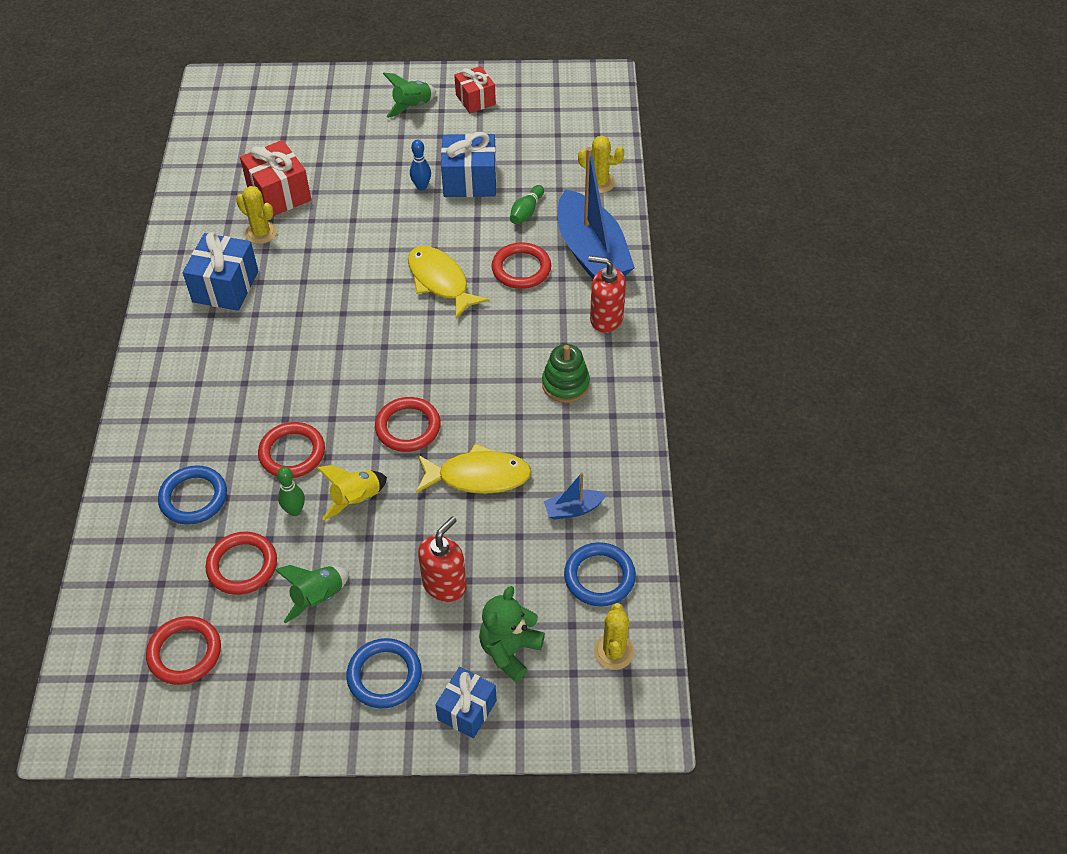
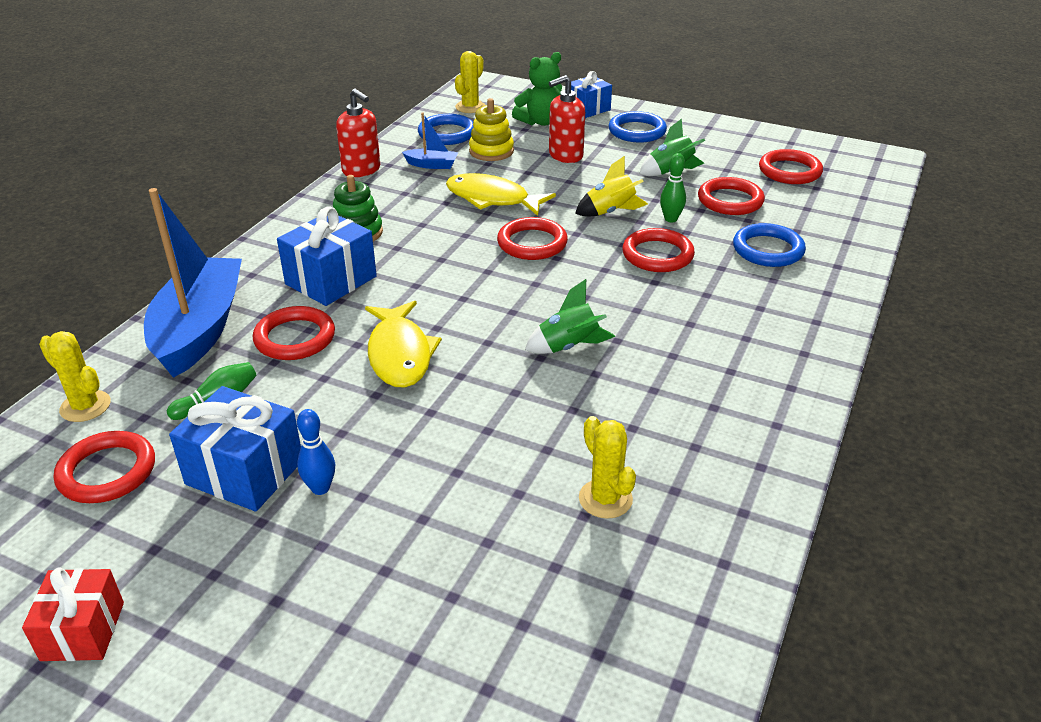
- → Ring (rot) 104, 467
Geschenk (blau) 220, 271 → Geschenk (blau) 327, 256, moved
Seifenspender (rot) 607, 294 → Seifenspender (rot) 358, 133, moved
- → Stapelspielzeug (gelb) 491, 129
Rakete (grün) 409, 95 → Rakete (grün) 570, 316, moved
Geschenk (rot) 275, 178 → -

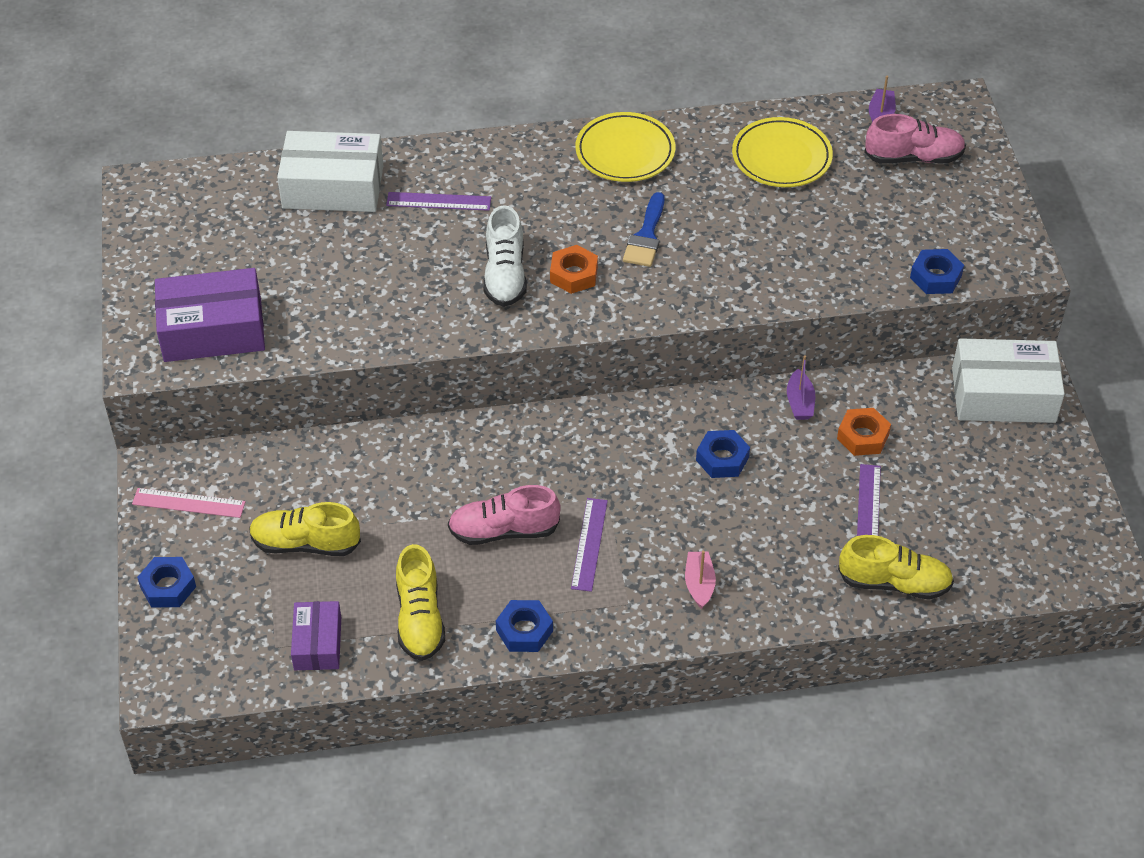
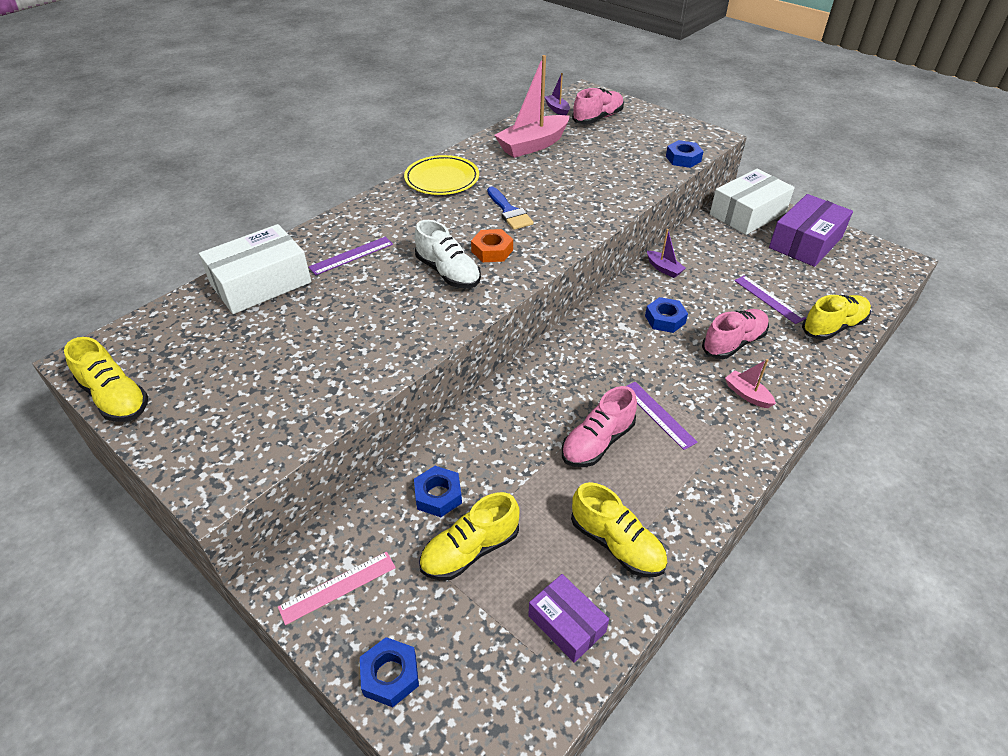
- → Schuh (gelb) 106, 379
Sechskantmutter (blau) 524, 626 → Sechskantmutter (blau) 438, 491, moved
Teller (gelb) 782, 152 → Boot (rosa) 531, 106
- → Schuh (rosa) 735, 334
Schachtel (lila) 210, 315 → Schachtel (lila) 811, 230, moved
Sechskantmutter (orange) 864, 432 → -

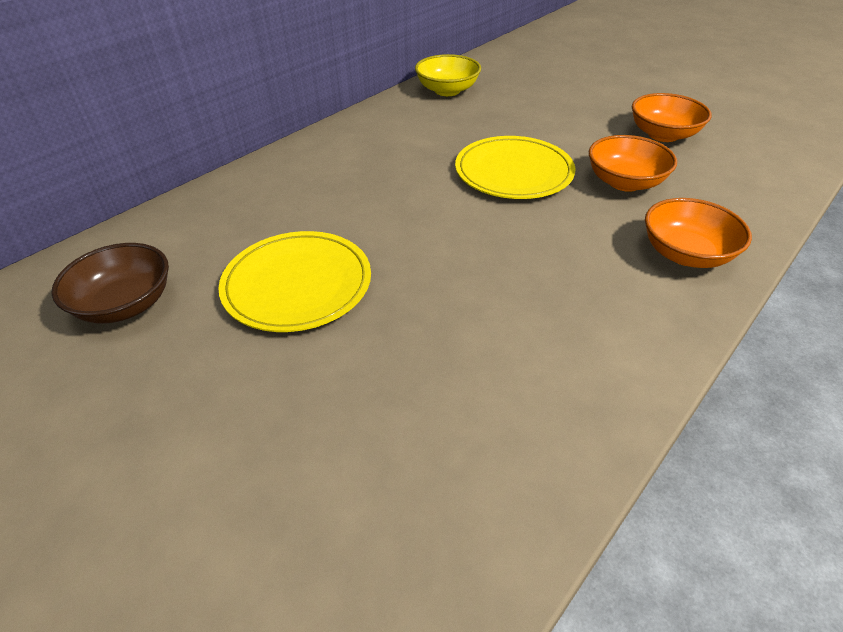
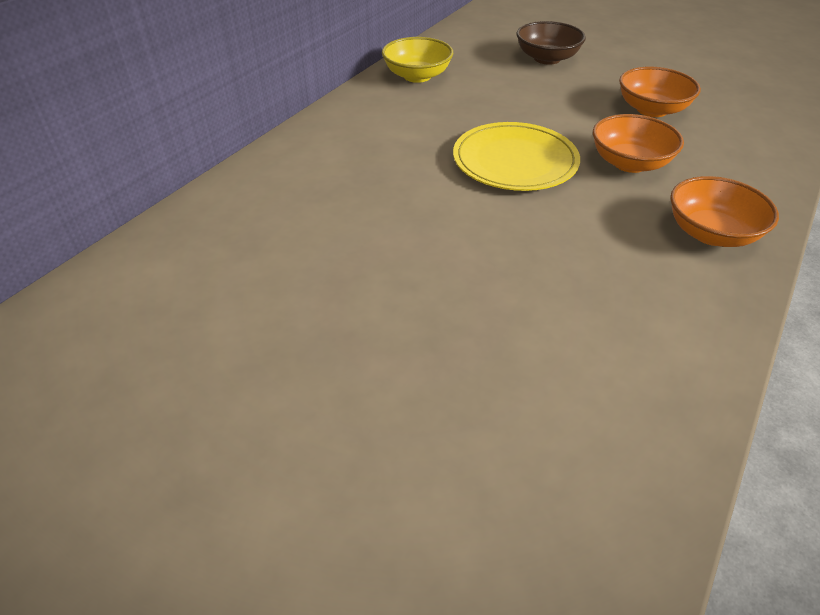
Schüssel (braun) 110, 283 → Schüssel (braun) 551, 43, moved
Teller (gelb) 294, 281 → -

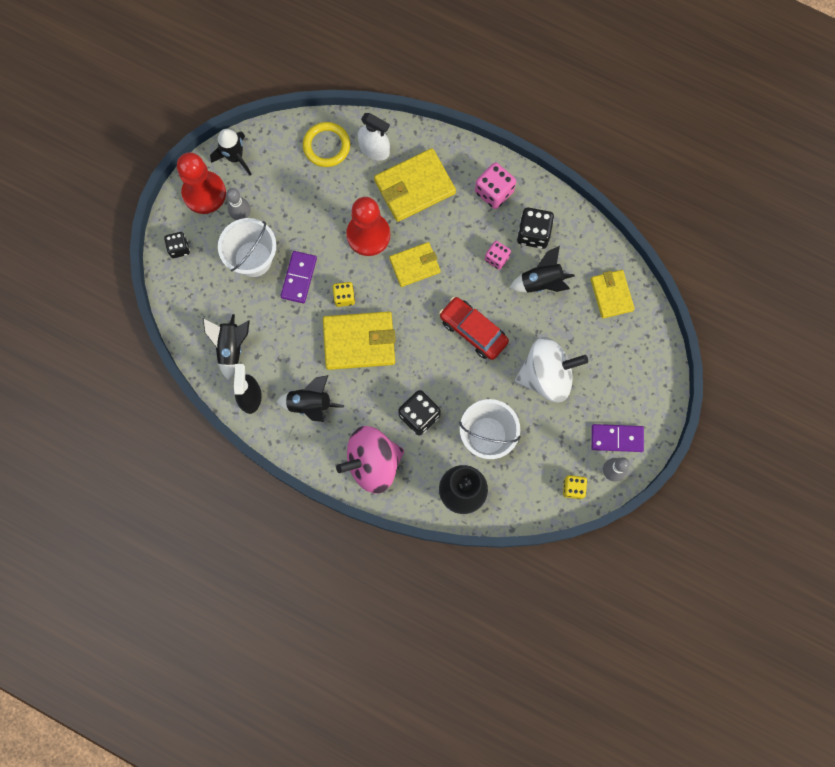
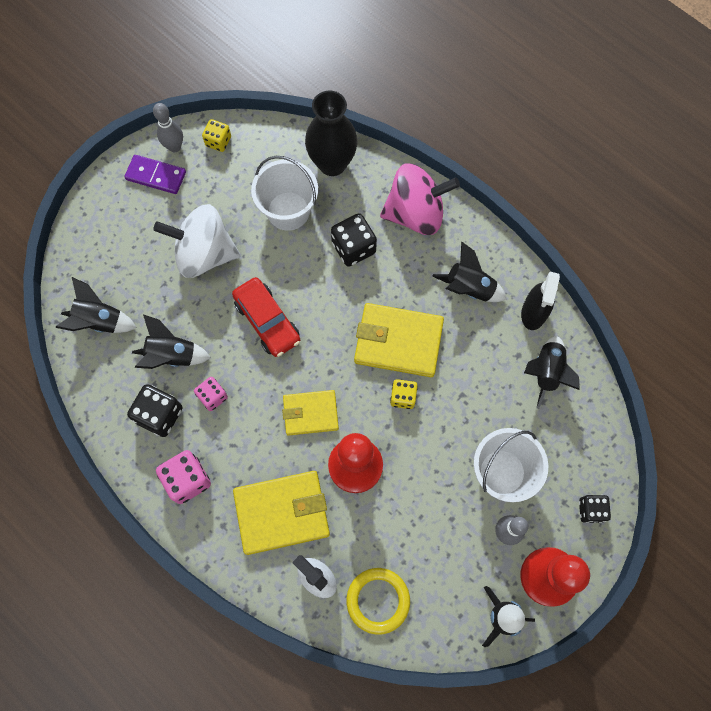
Geldbörse (gelb) 613, 294 → Rakete (schwarz) 96, 305
Dominostein (lila) 299, 277 → -

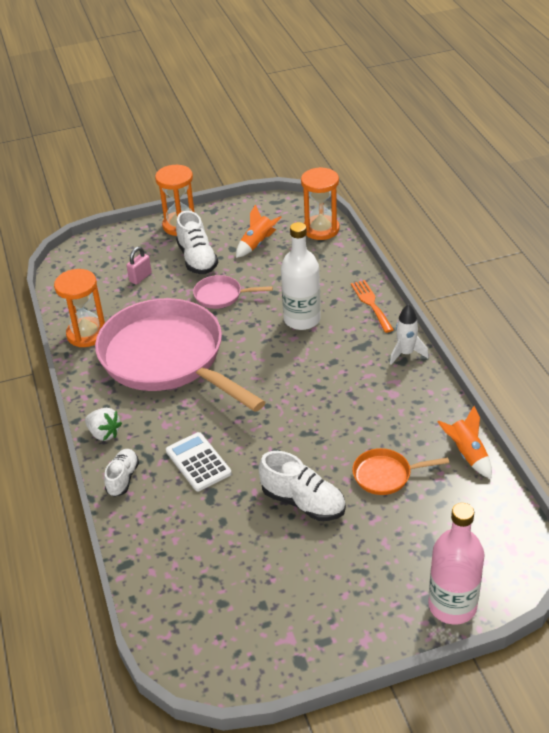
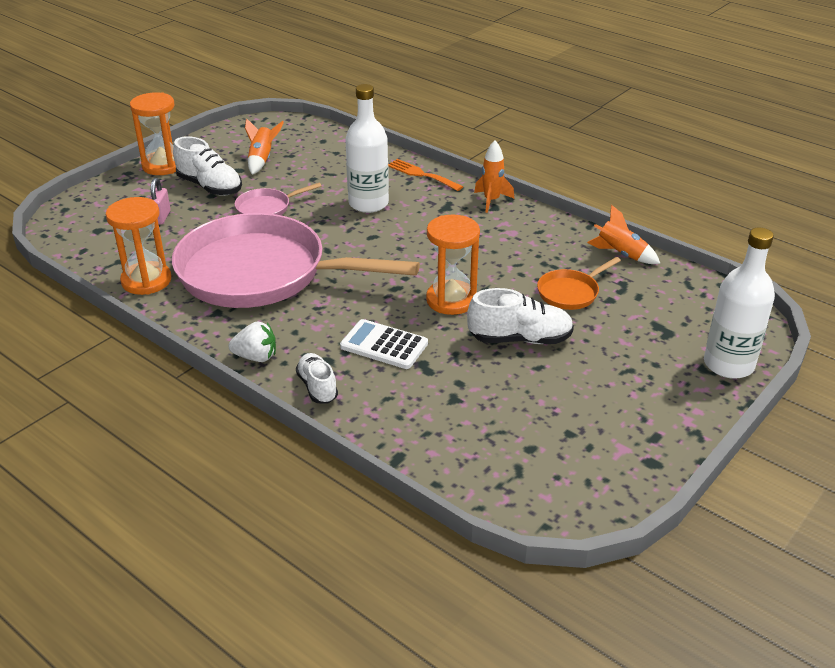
Sanduhr (orange) 320, 203 → Sanduhr (orange) 453, 265, moved
Rakete (weiß) 409, 334 → Rakete (orange) 494, 176
Flasche (rosa) 456, 564 → Flasche (weiß) 739, 303

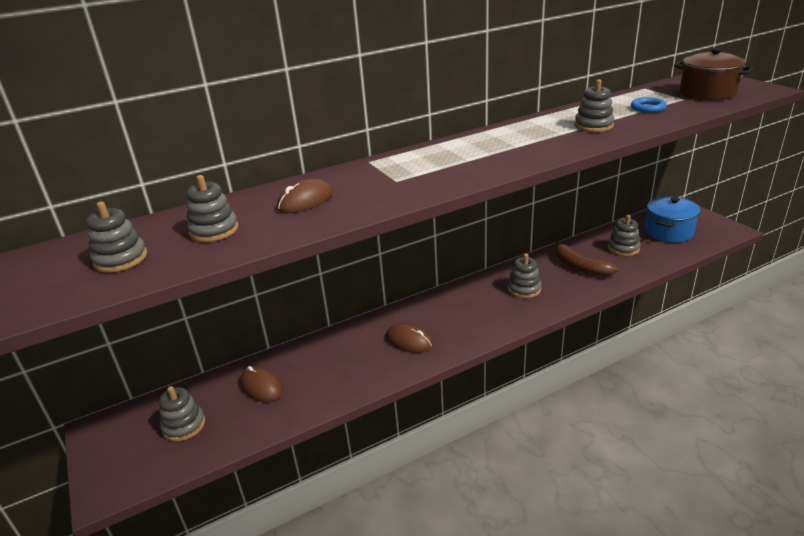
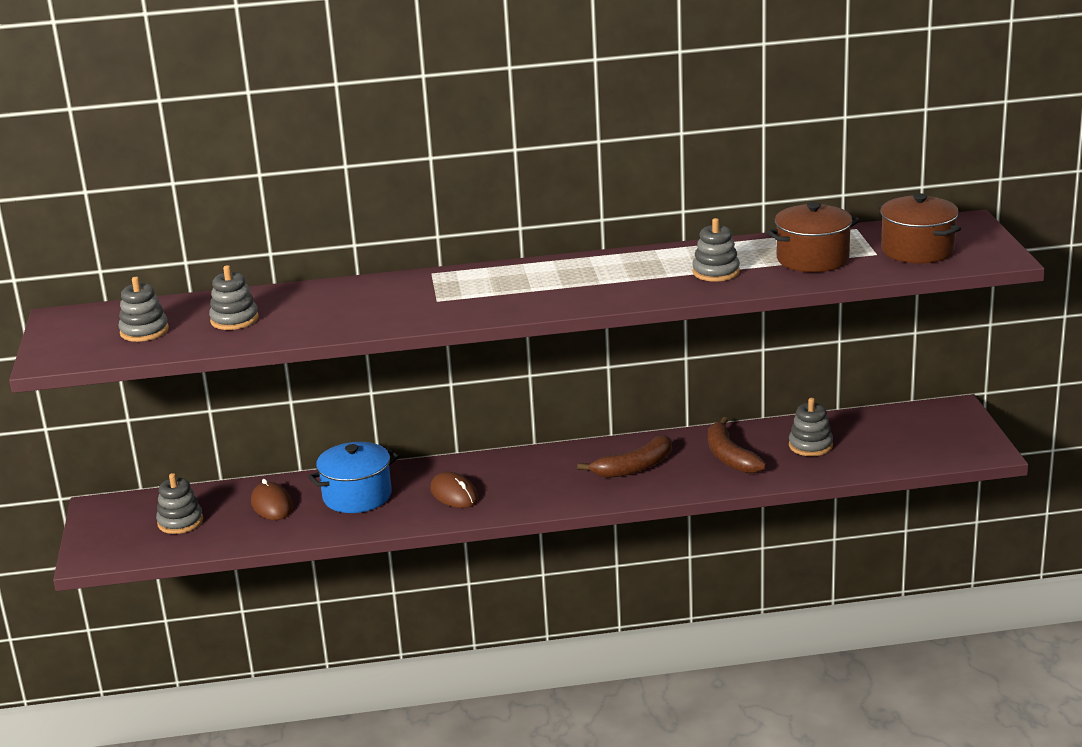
Kochtopf (blau) 673, 219 → Kochtopf (blau) 353, 477, moved
Stapelspielzeug (grau) 525, 276 → Banane (braun) 624, 456
Ring (blau) 649, 105 → Kochtopf (braun) 813, 237
Computermaus (braun) 305, 196 → -

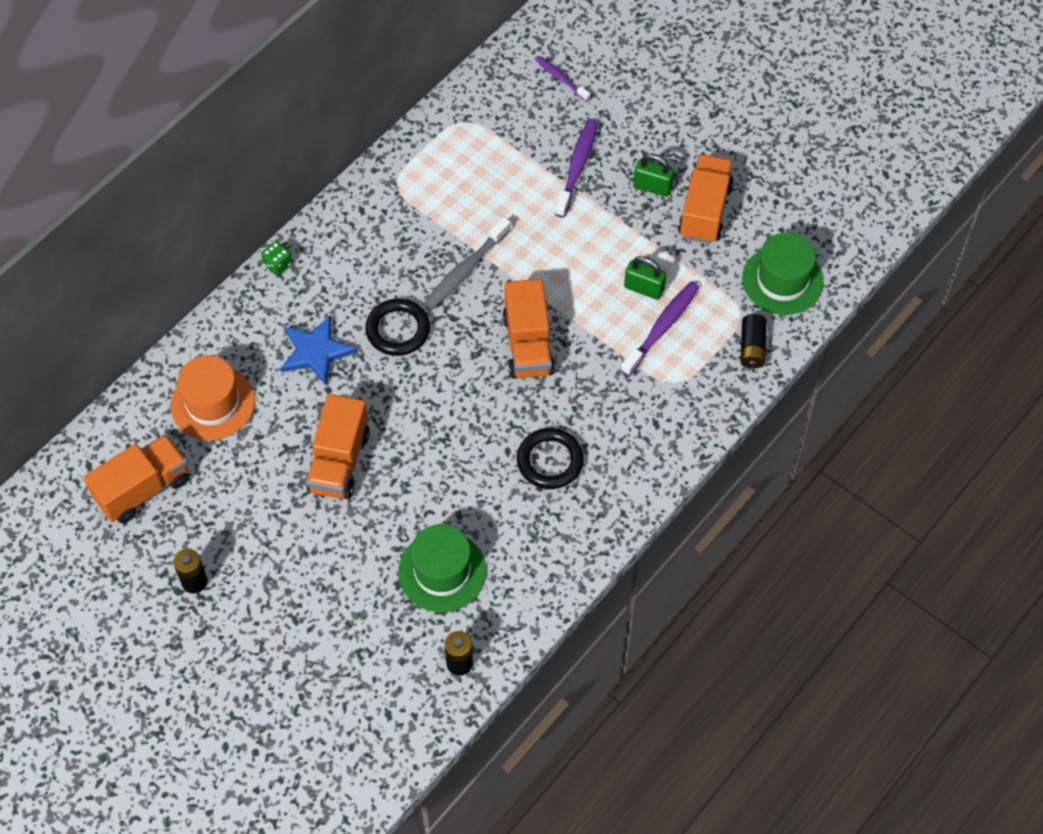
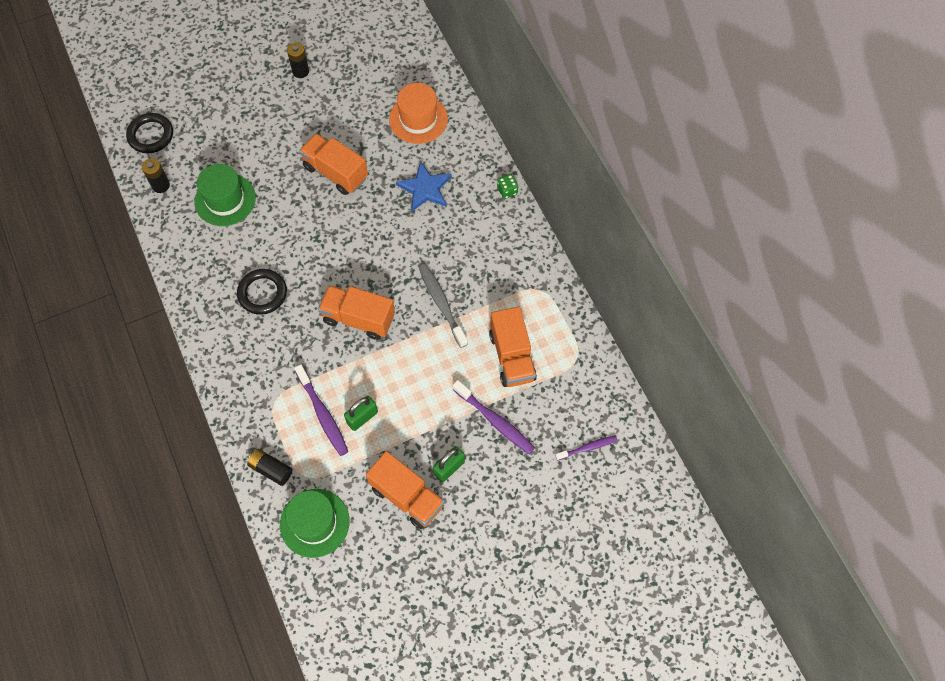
Ring (schwarz) 397, 327 → Ring (schwarz) 149, 133, moved
Lastwagen (orange) 136, 478 → Lastwagen (orange) 513, 346, moved

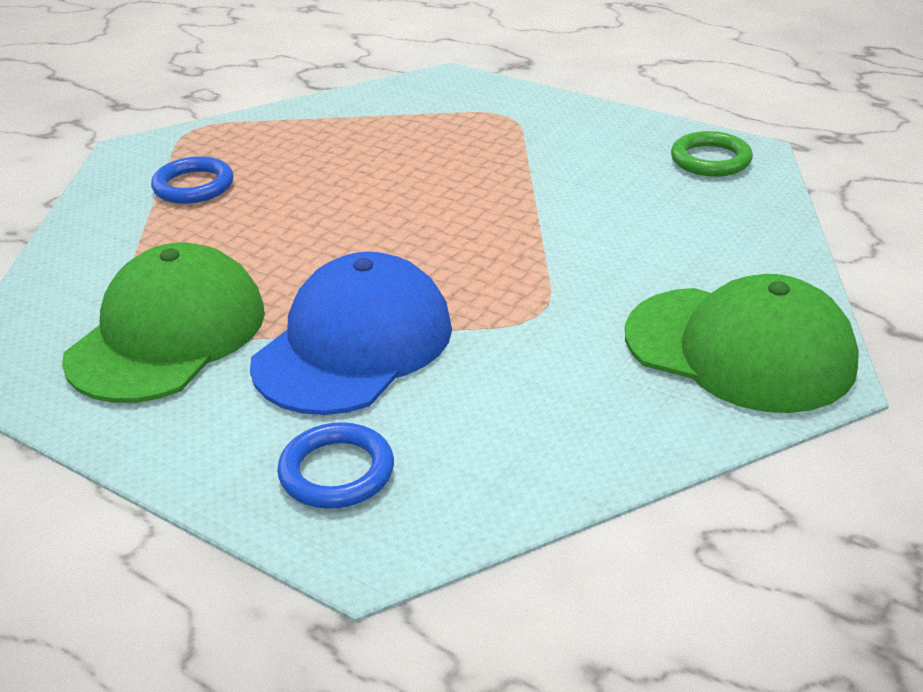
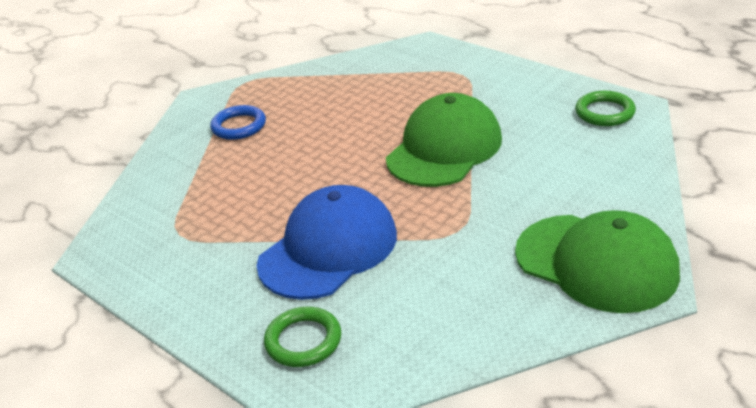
Ring (blau) 335, 465 → Ring (grün) 302, 337
Kappe (grün) 163, 323 → Kappe (grün) 444, 140, moved

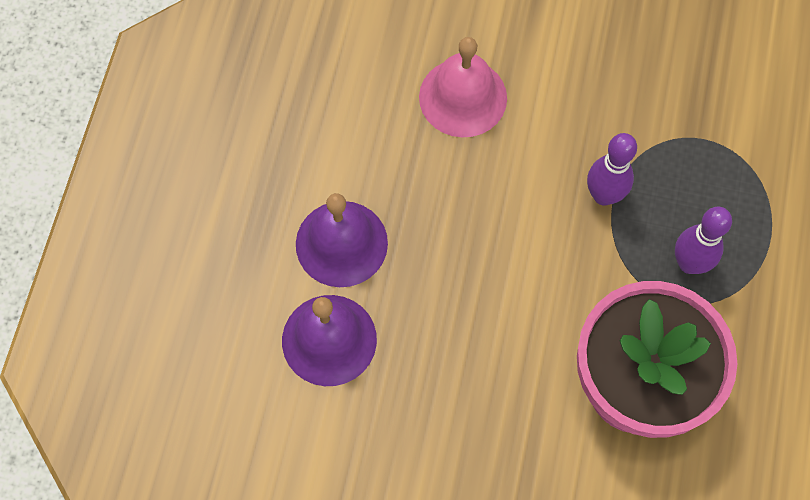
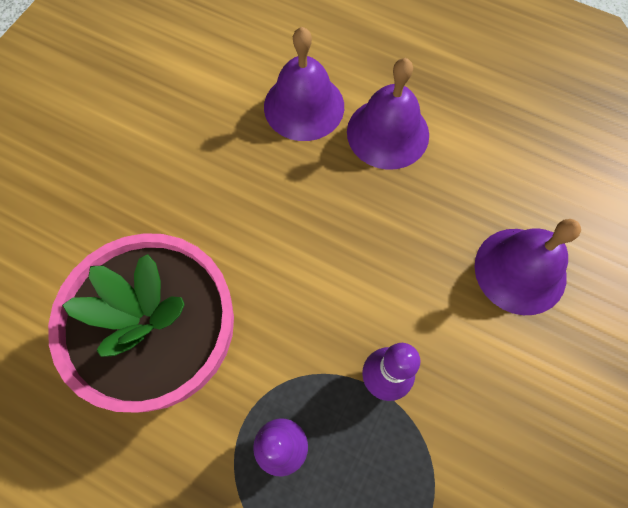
Glocke (rosa) 463, 87 → Glocke (lila) 527, 267

